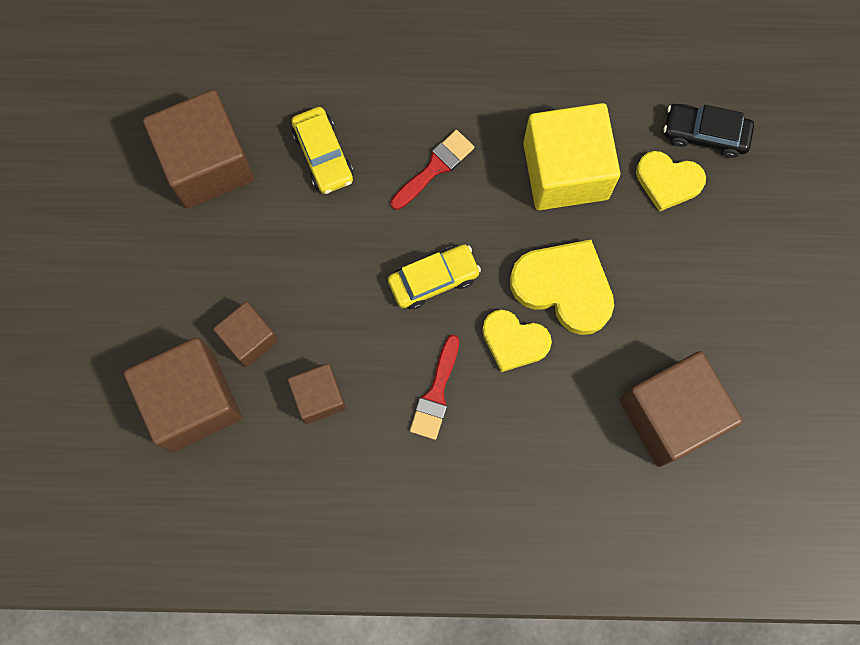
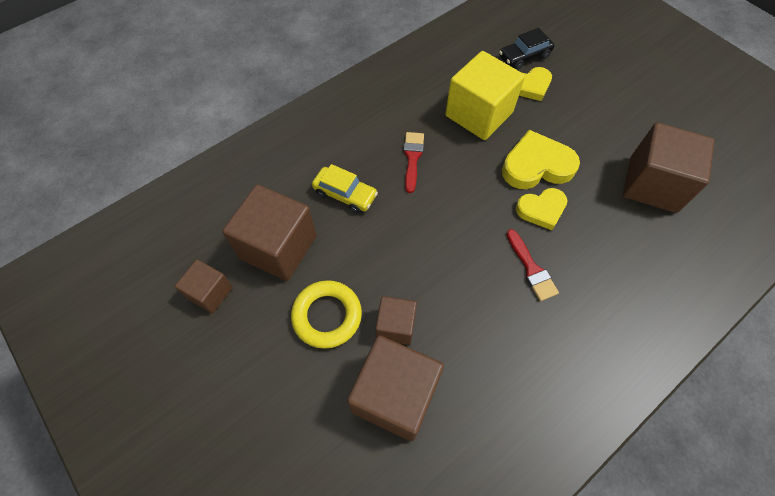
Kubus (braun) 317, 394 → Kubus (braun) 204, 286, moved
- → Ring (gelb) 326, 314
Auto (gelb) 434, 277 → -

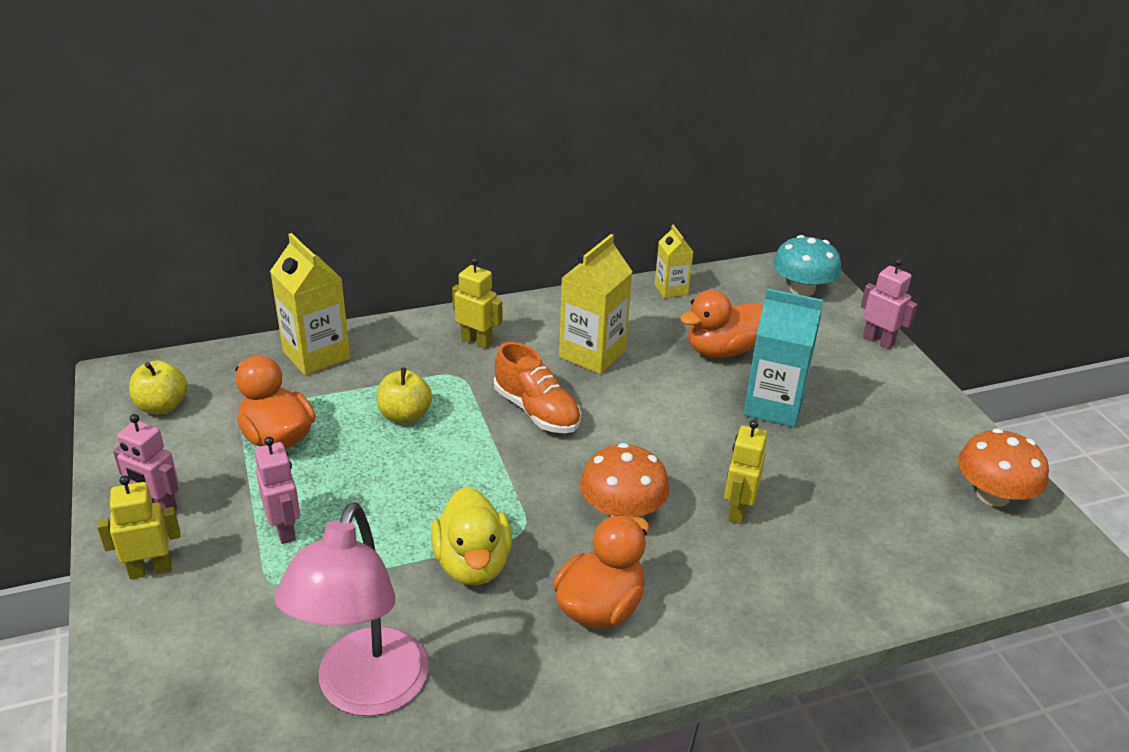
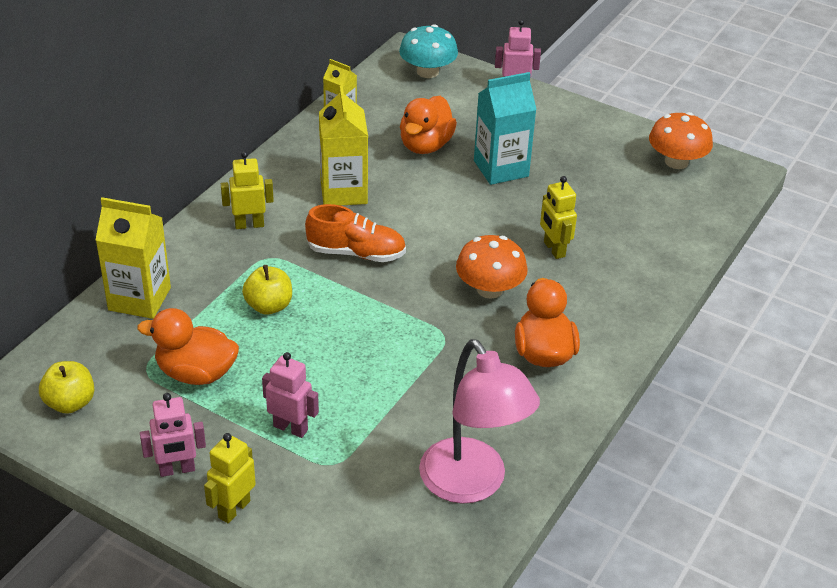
Ente (gelb) 471, 536 → -

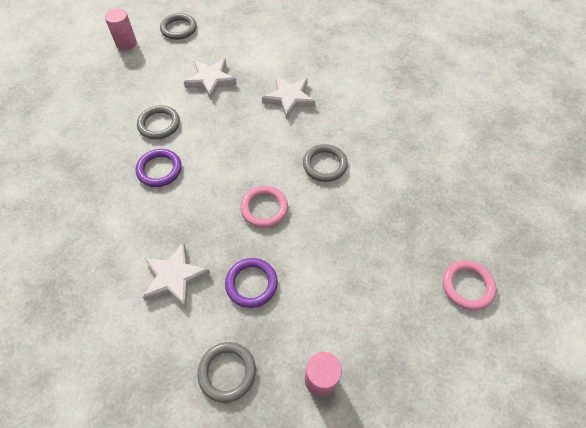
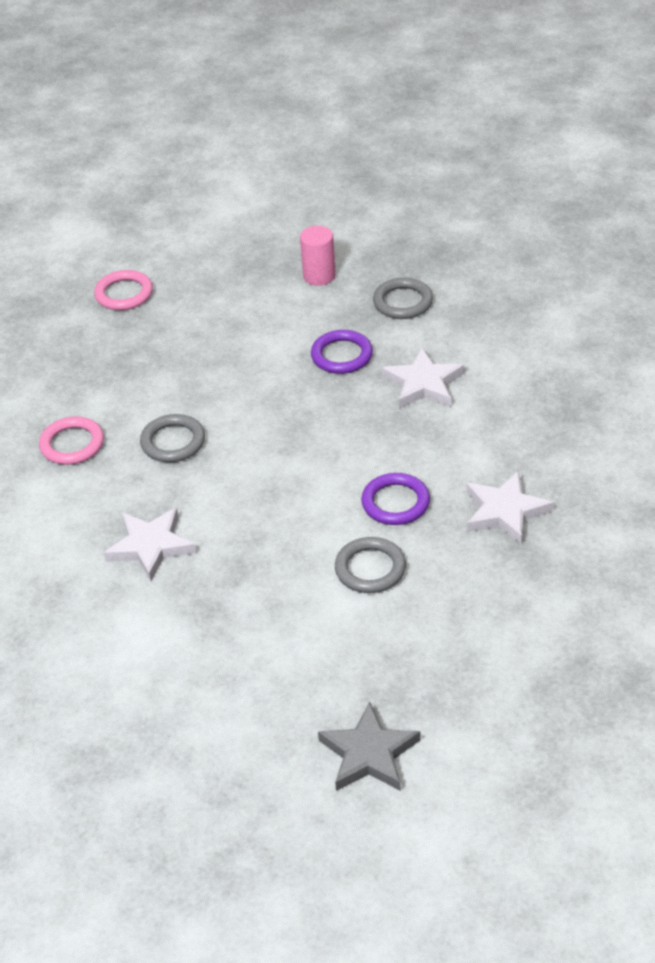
Ring (rosa) 264, 207 → Ring (rosa) 71, 441, moved
Vollzylinder (rosa) 121, 29 → Stern (grau) 369, 746
Stern (weiß) 210, 79 → Stern (weiß) 509, 507, moved
Ring (grau) 178, 26 → -

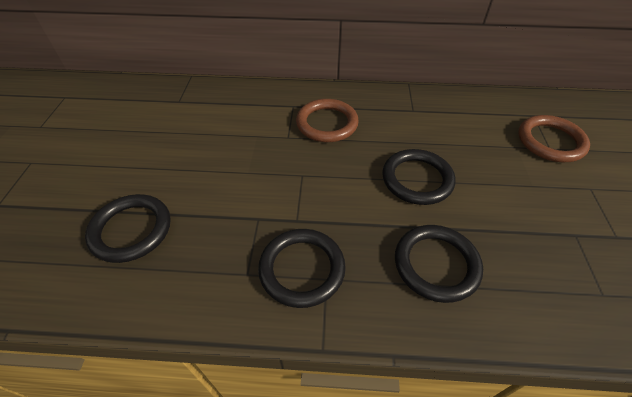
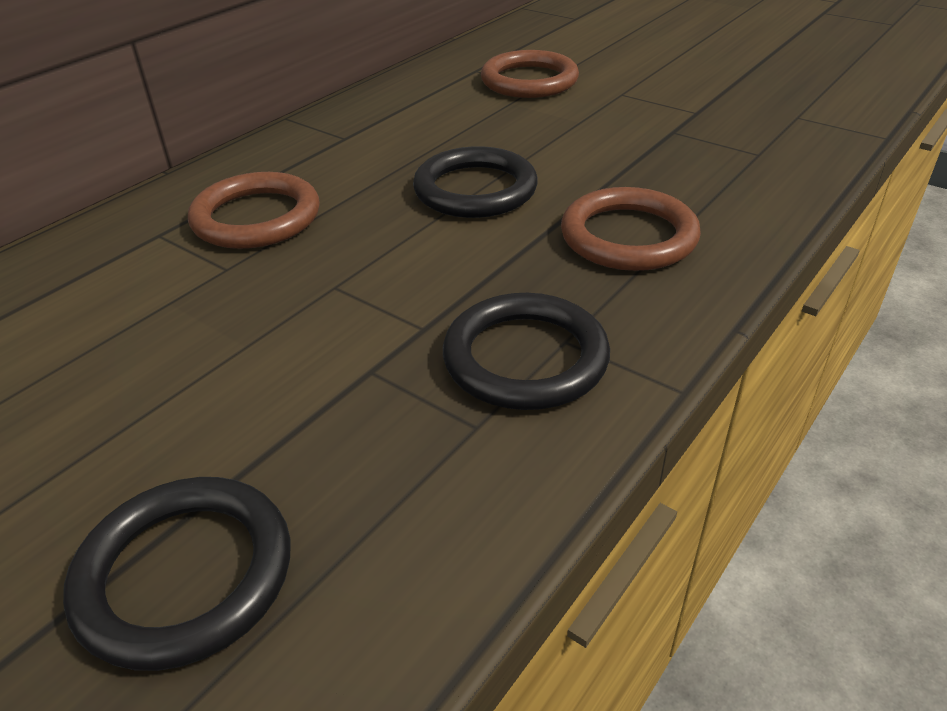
Ring (schwarz) 439, 264 → Ring (braun) 631, 229

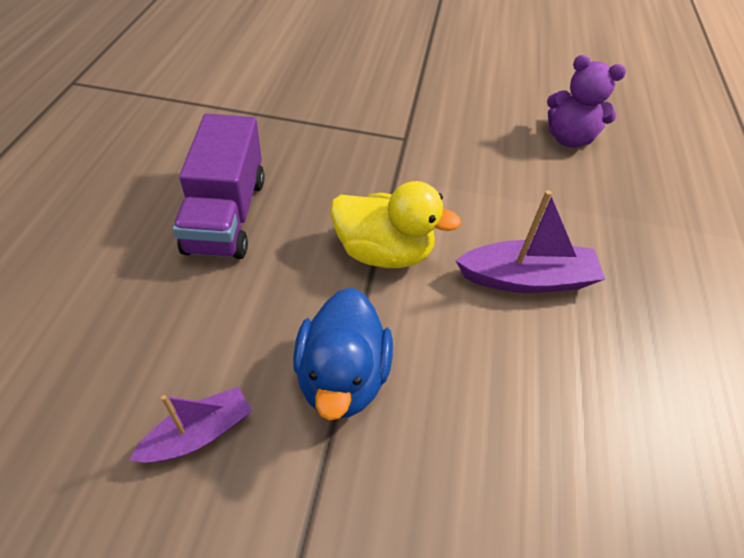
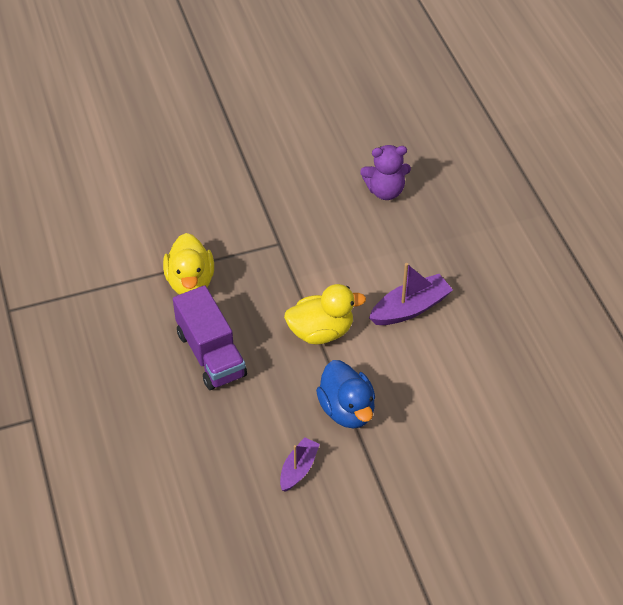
- → Ente (gelb) 188, 263

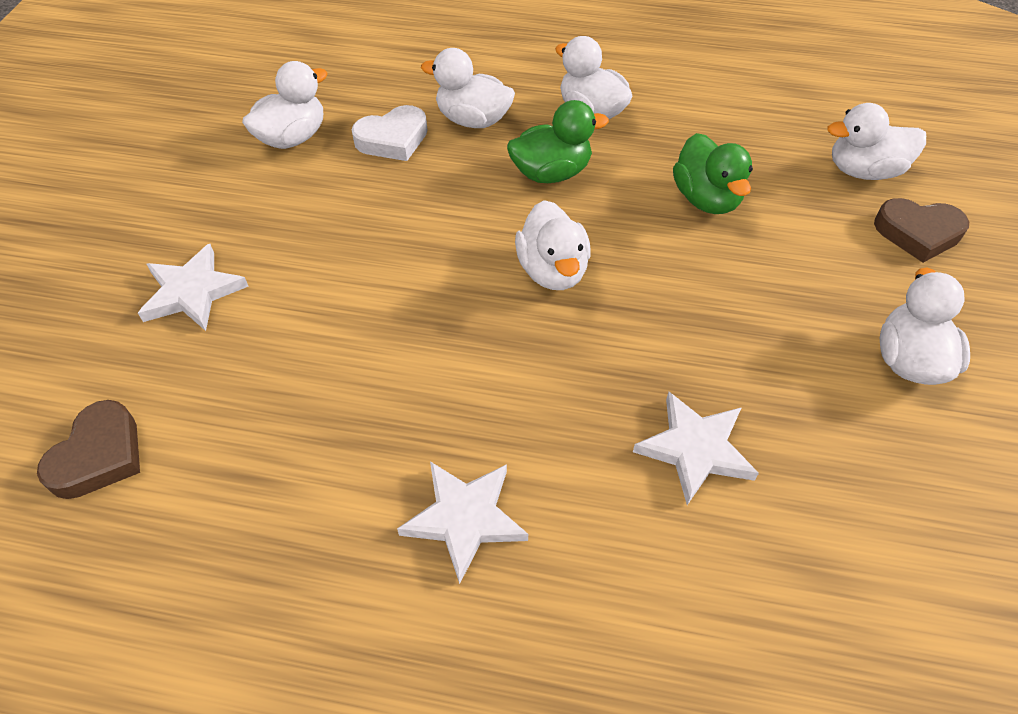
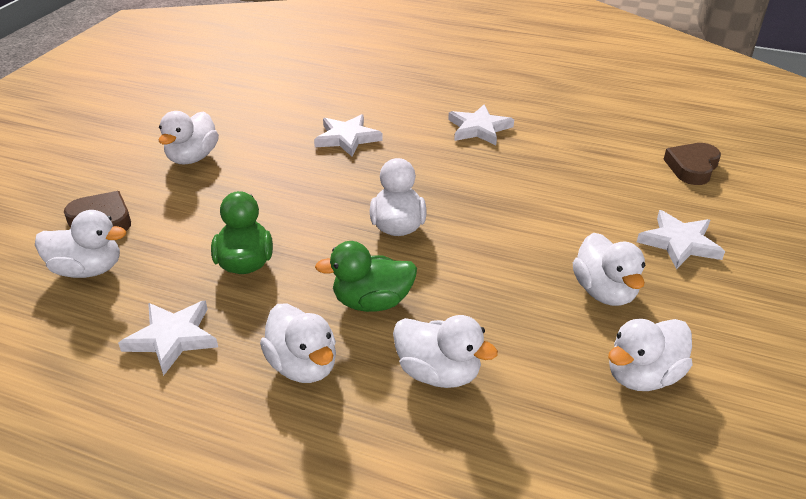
- → Stern (weiß) 168, 338
- → Ente (weiß) 609, 269
Herz (weiß) 389, 133 → -

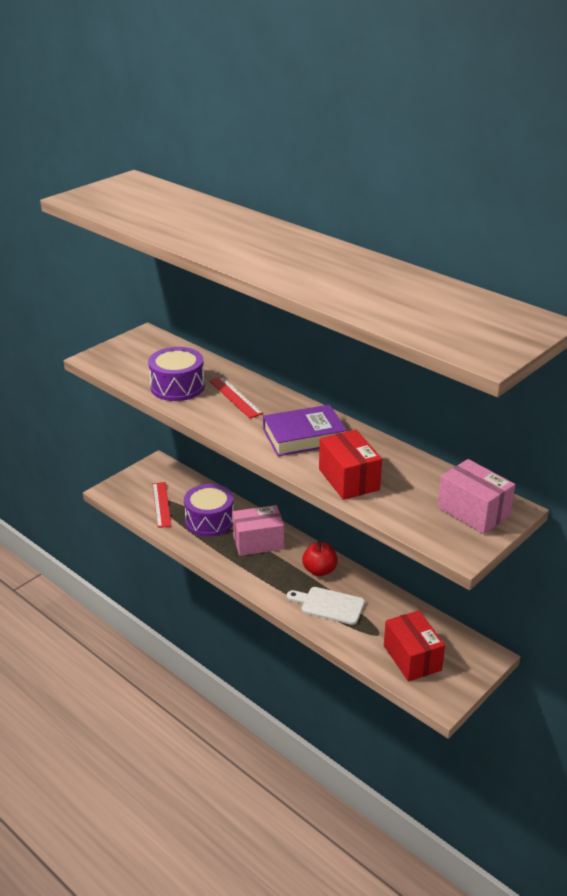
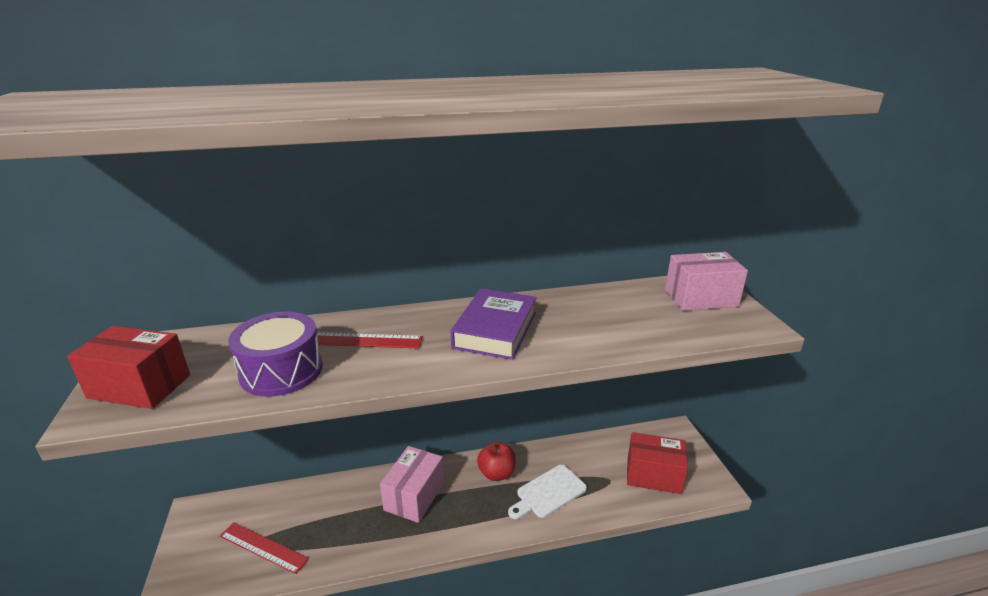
Schachtel (rot) 350, 465 → Schachtel (rot) 128, 367, moved
Trommel (lila) 209, 510 → -

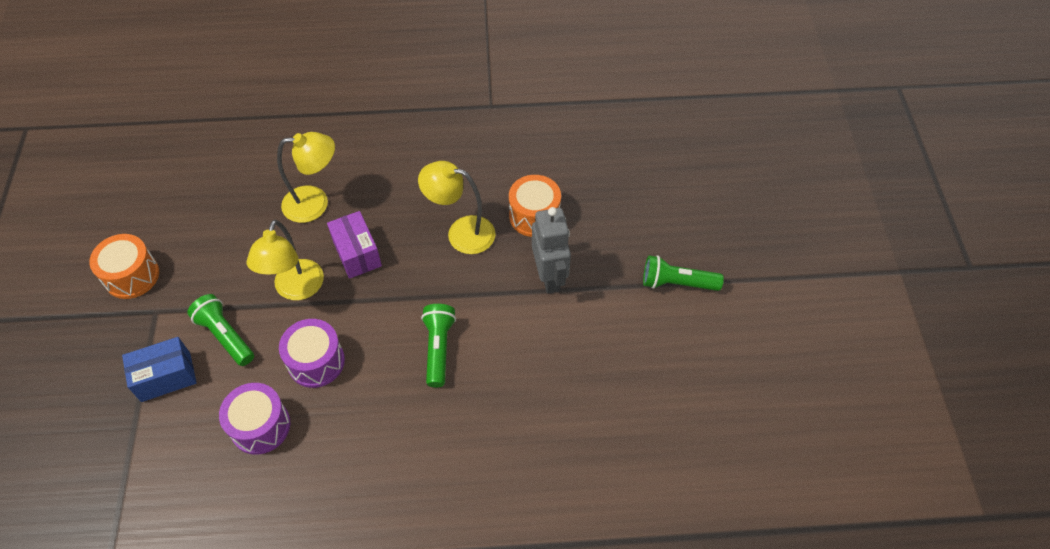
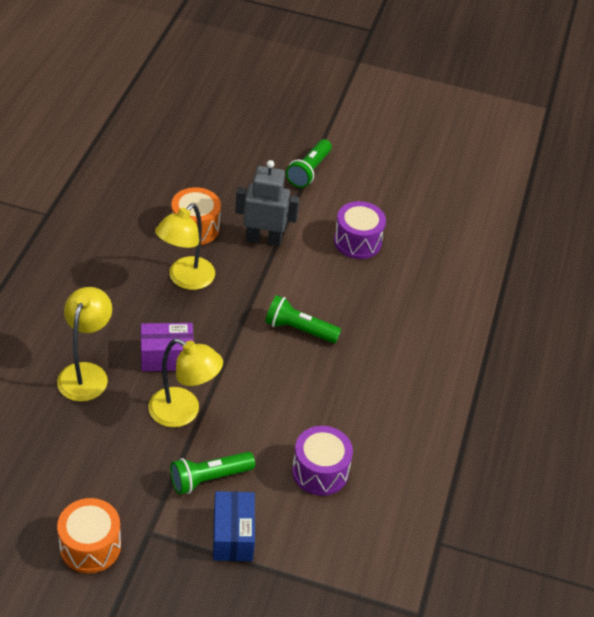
Trommel (lila) 312, 353 → Trommel (lila) 360, 230, moved

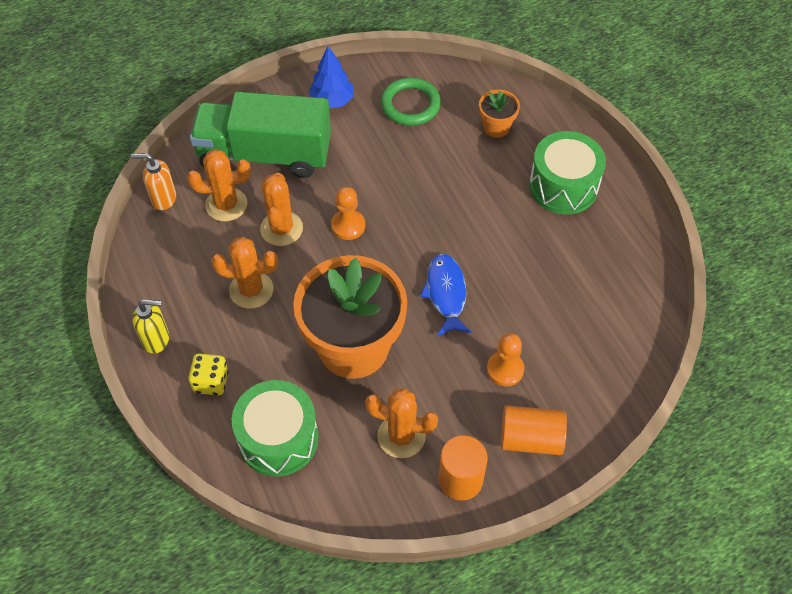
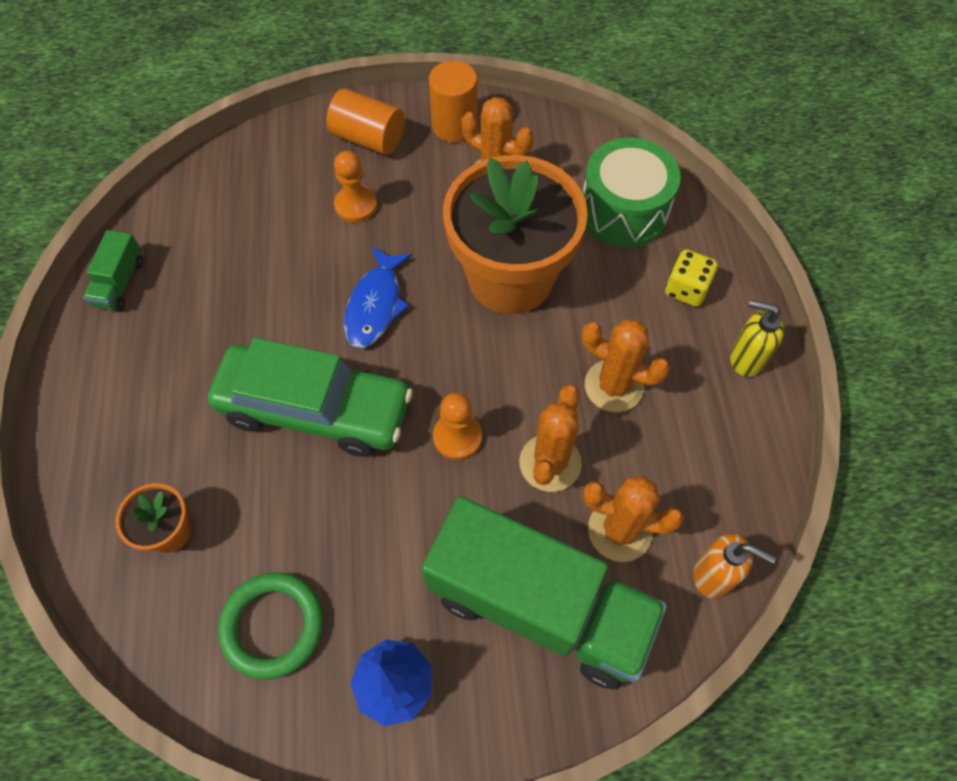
- → Lastwagen (grün) 113, 270
- → Auto (grün) 310, 397
Trommel (grün) 567, 172 → -

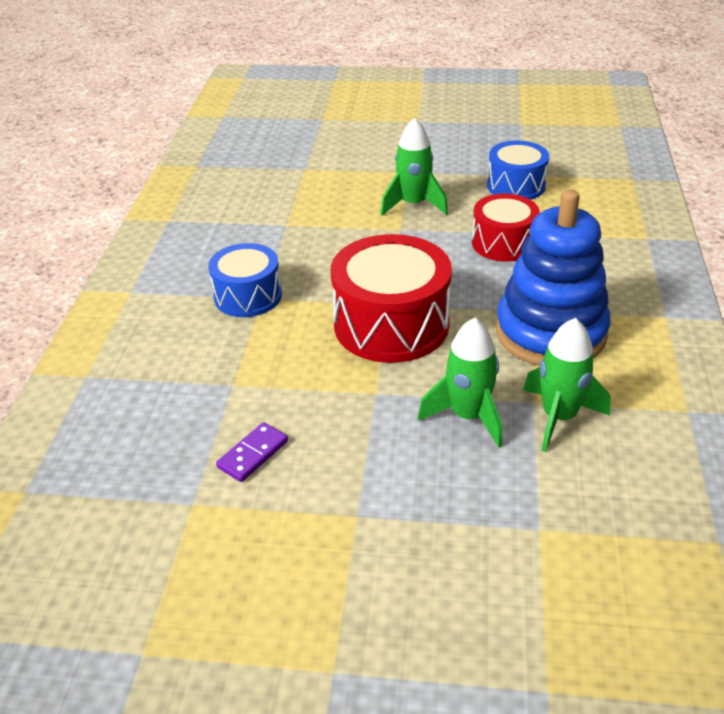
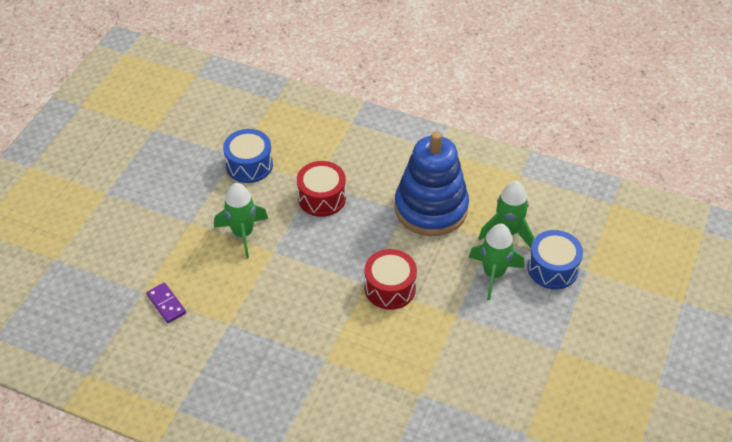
Dominostein (lila) 252, 452 → Dominostein (lila) 166, 302, moved
Trommel (rot) 391, 298 → Trommel (rot) 391, 279, x0.62
Trommel (blau) 245, 280 → Trommel (blau) 555, 259, moved

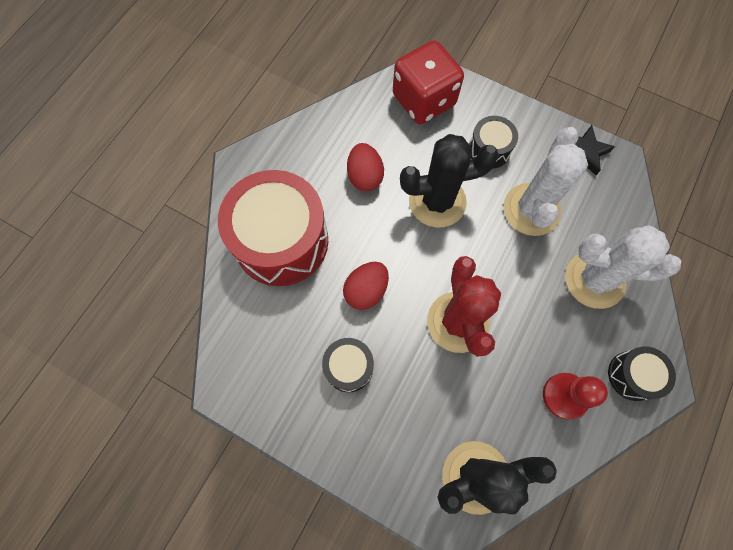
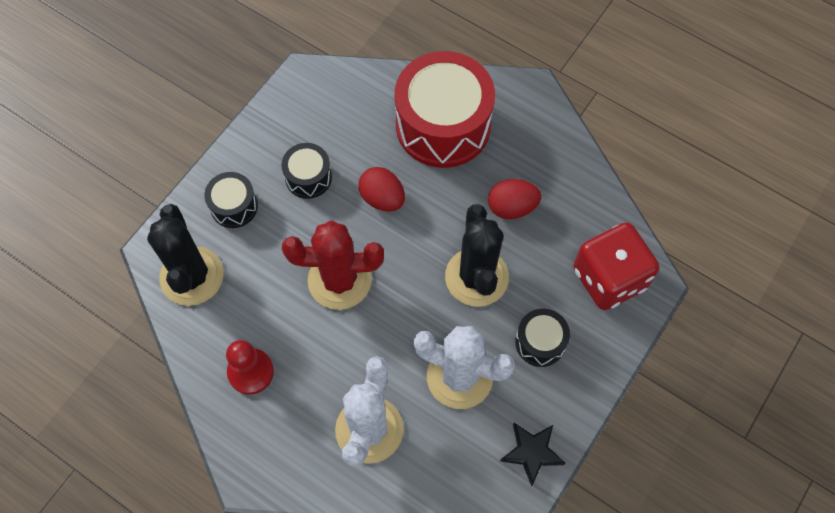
Trommel (schwarz) 642, 373 → Trommel (schwarz) 231, 200, moved

